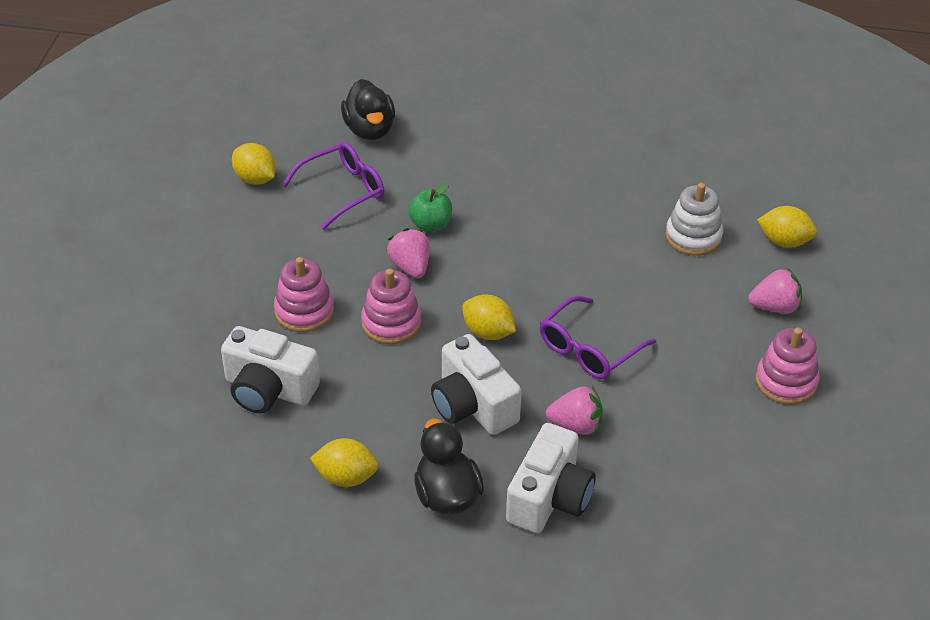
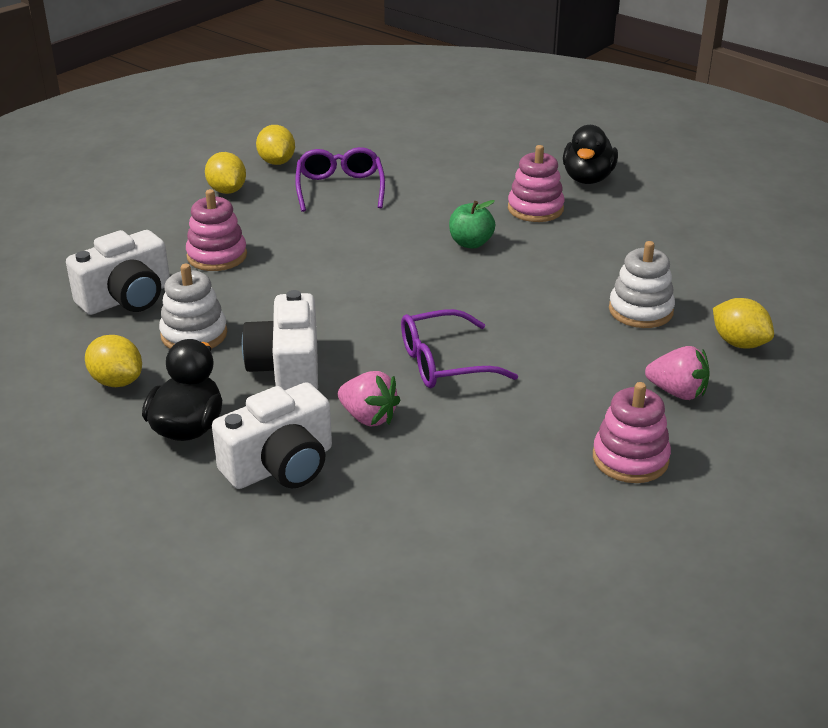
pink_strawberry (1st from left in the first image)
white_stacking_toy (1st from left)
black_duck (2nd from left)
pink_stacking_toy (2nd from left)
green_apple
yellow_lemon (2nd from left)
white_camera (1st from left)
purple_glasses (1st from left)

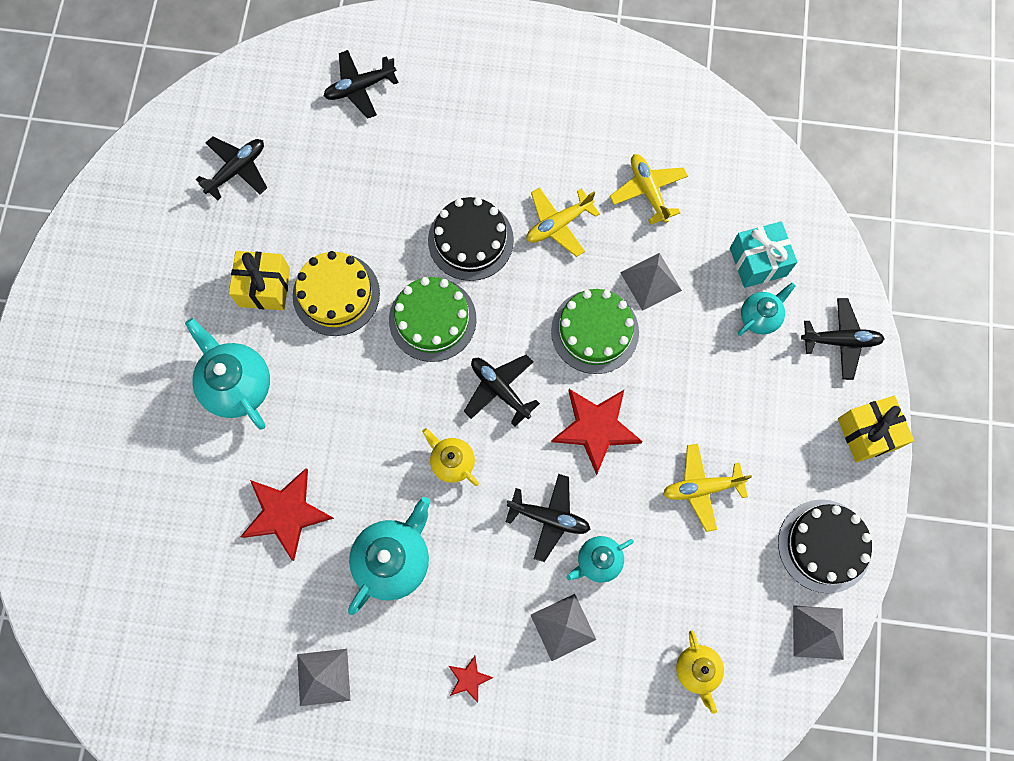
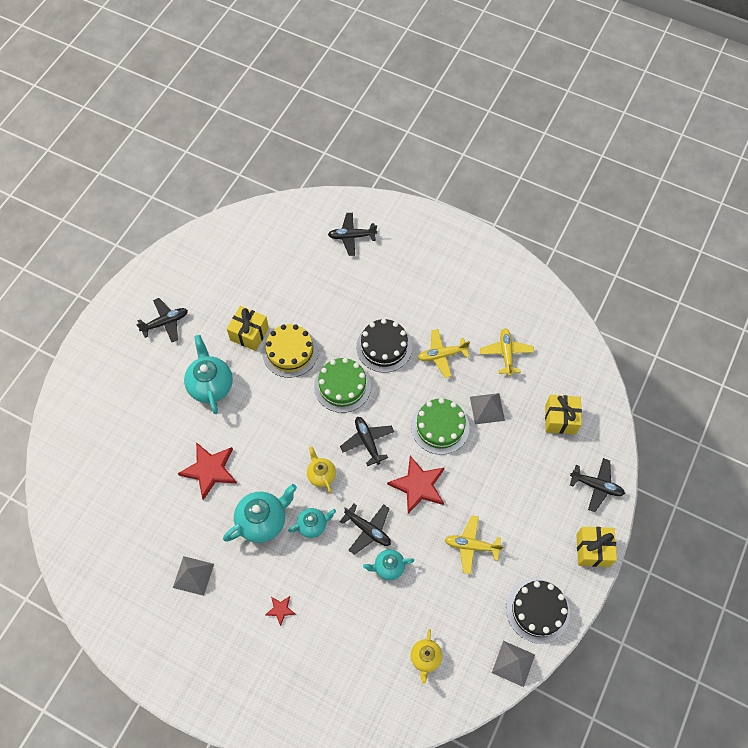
grey_pyramid (2nd from left in the first image)
black_plane (1st from left)
turquoise_teapot (3rd from left)
yellow_gift (2nd from left)

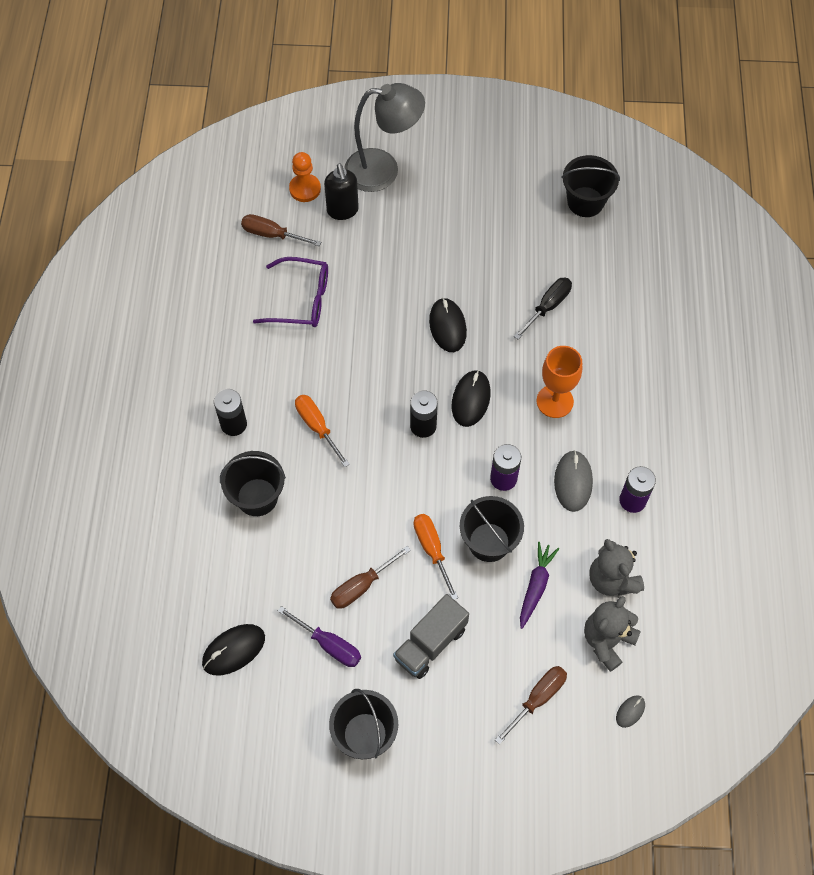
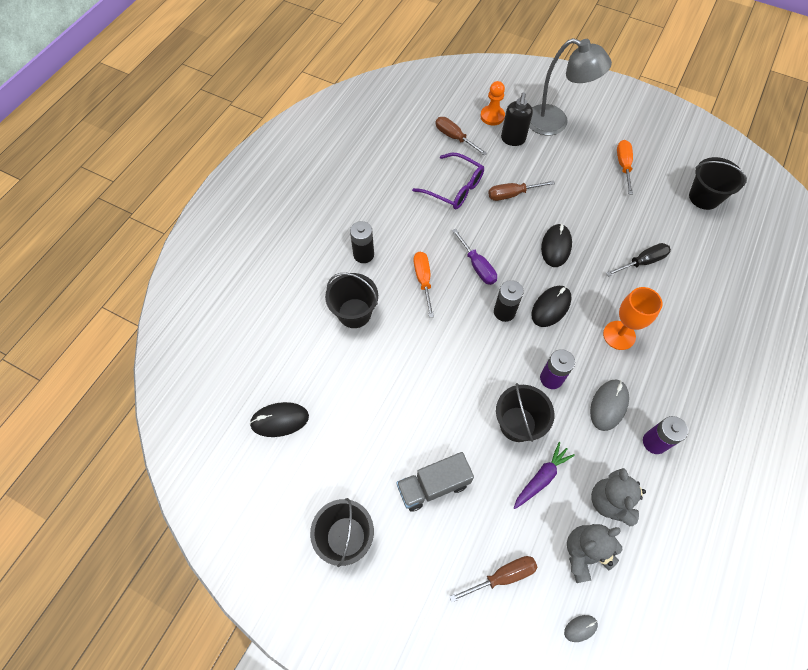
purple_screwdriver
brown_screwdriver (3rd from left)
orange_screwdriver (2nd from left)

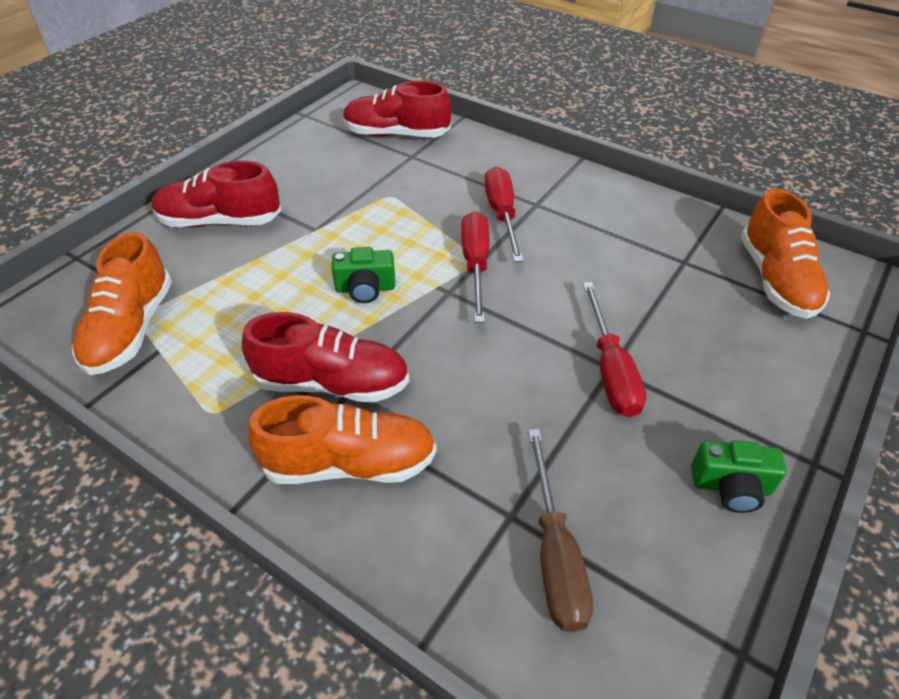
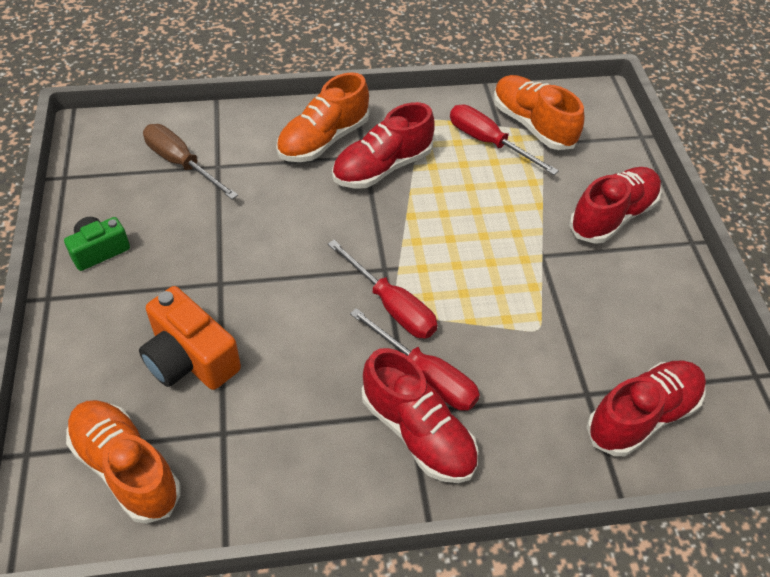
green_camera (1st from left in the first image)
orange_camera
red_shoe (2nd from left)
red_screwdriver (3rd from left)

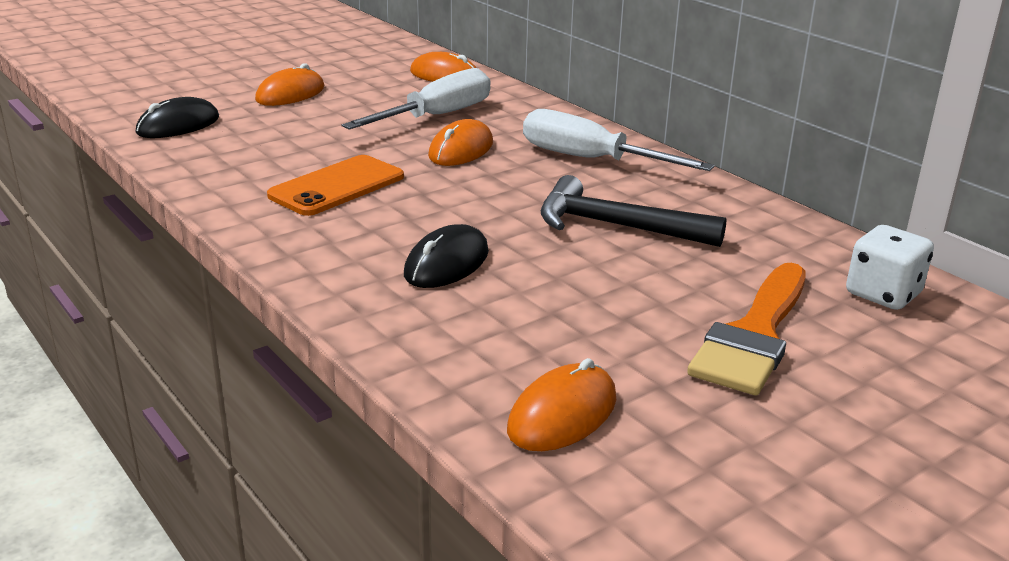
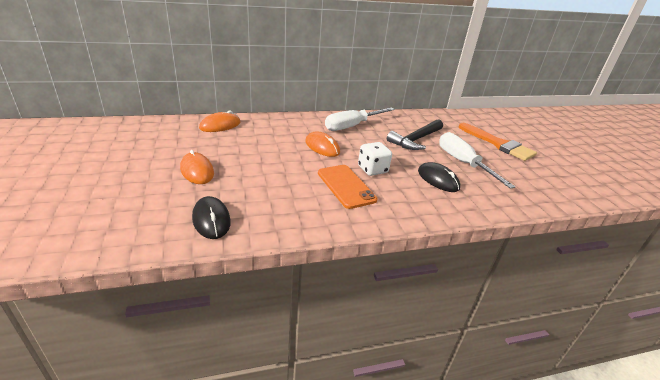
orange_mouse (4th from left in the first image)
white_screwdriver (2nd from left)
white_dice

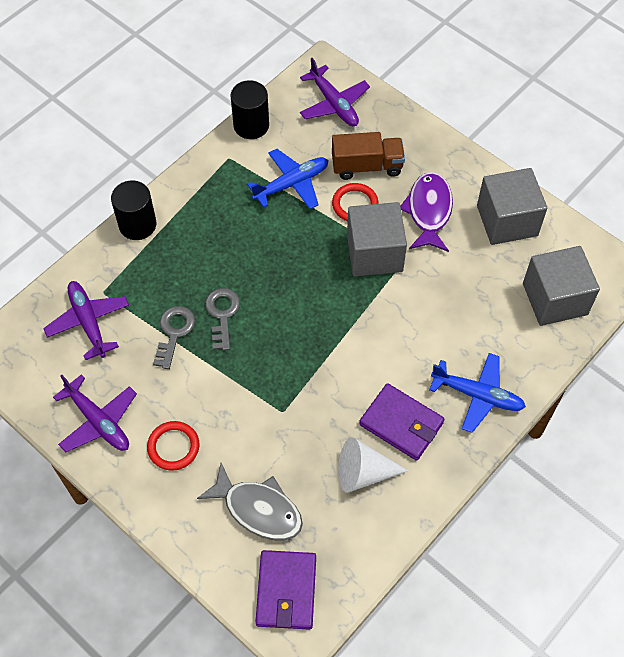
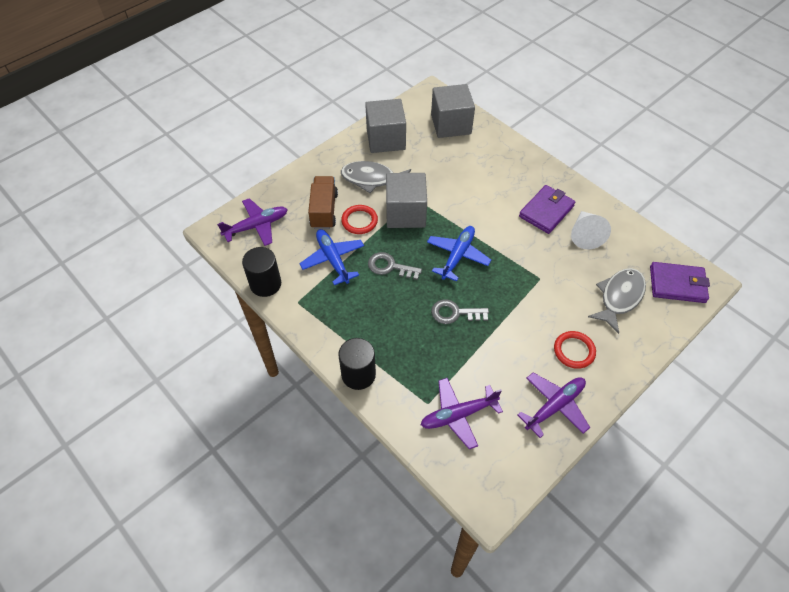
grey_key (1st from left)
blue_plane (2nd from left)
grey_fish (1st from left)

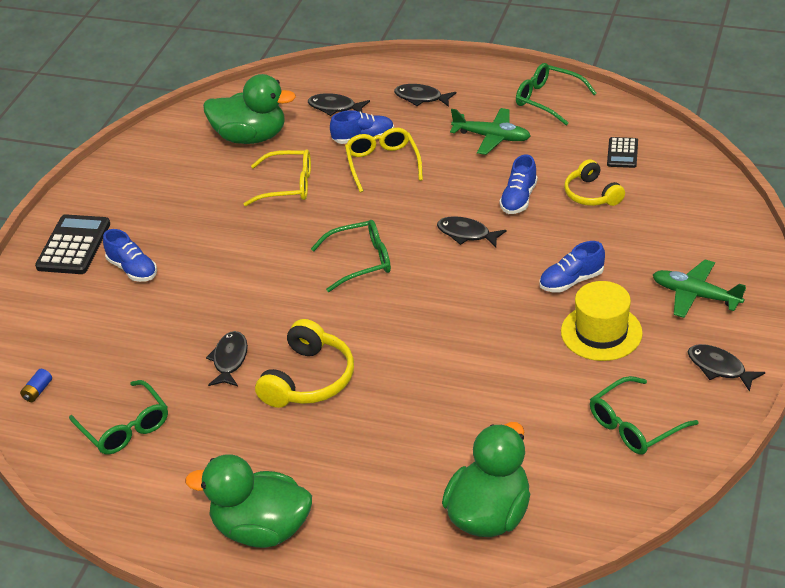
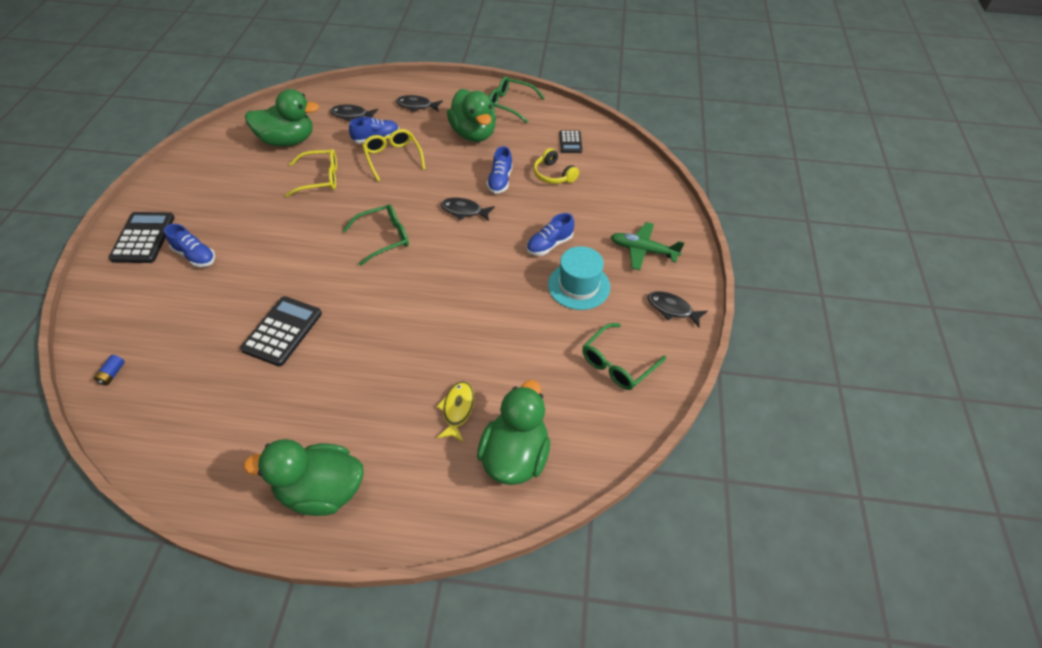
green_glasses (1st from left in the first image)
yellow_headphones (1st from left in the first image)
yellow_fish
black_calculator (2nd from left)
green_duck (3rd from left)
turquoise_hat

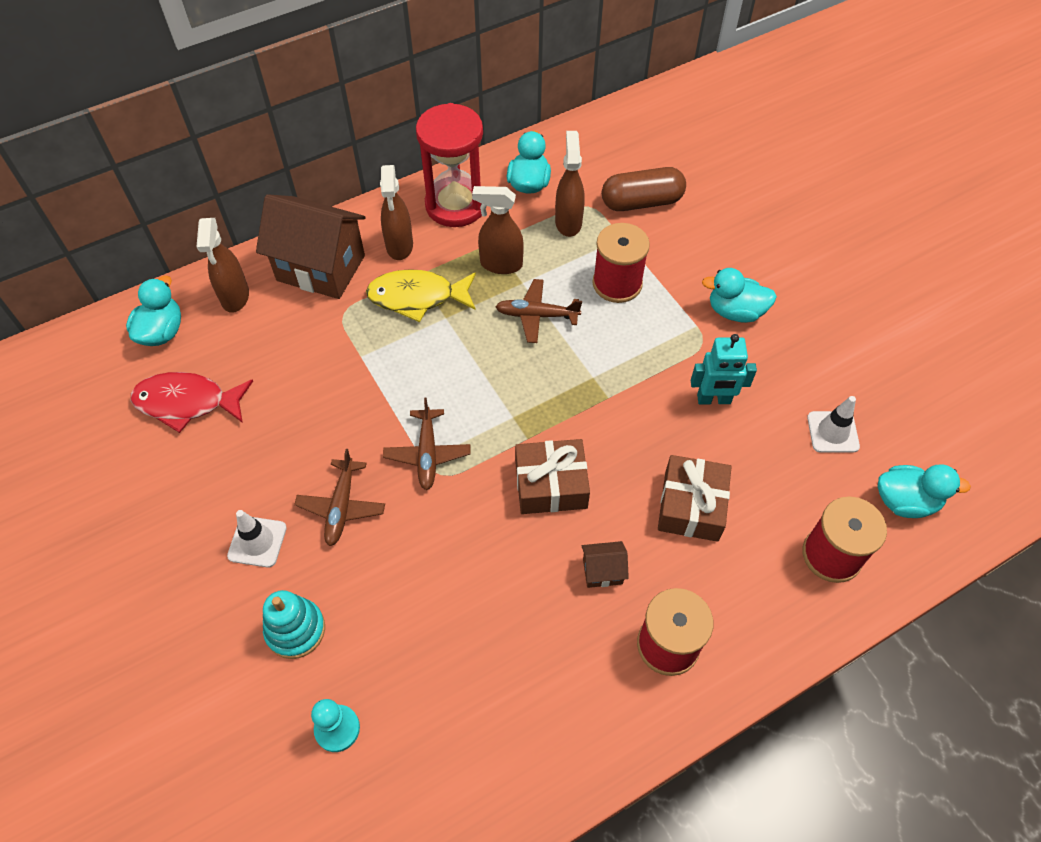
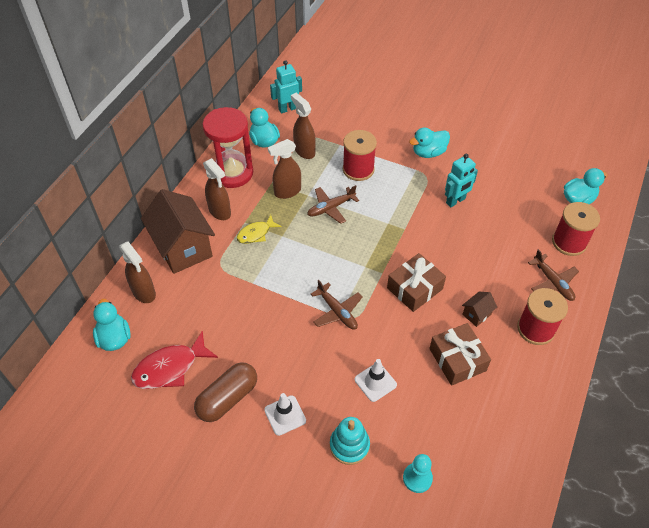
turquoise_robot (1st from left)
brown_plane (3rd from left)
brown_capsule
brown_gift (2nd from left)
white_traffic_cone (2nd from left)
brown_house (1st from left)
yellow_fish

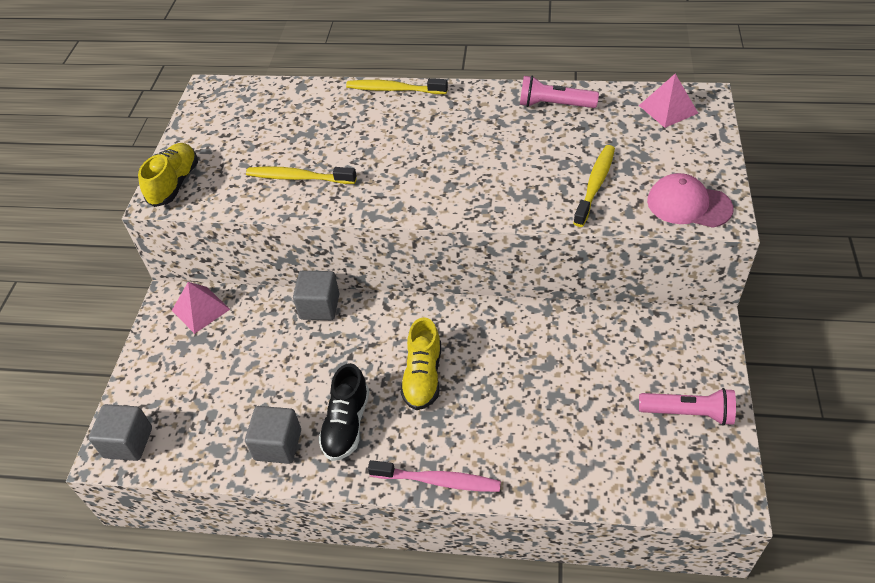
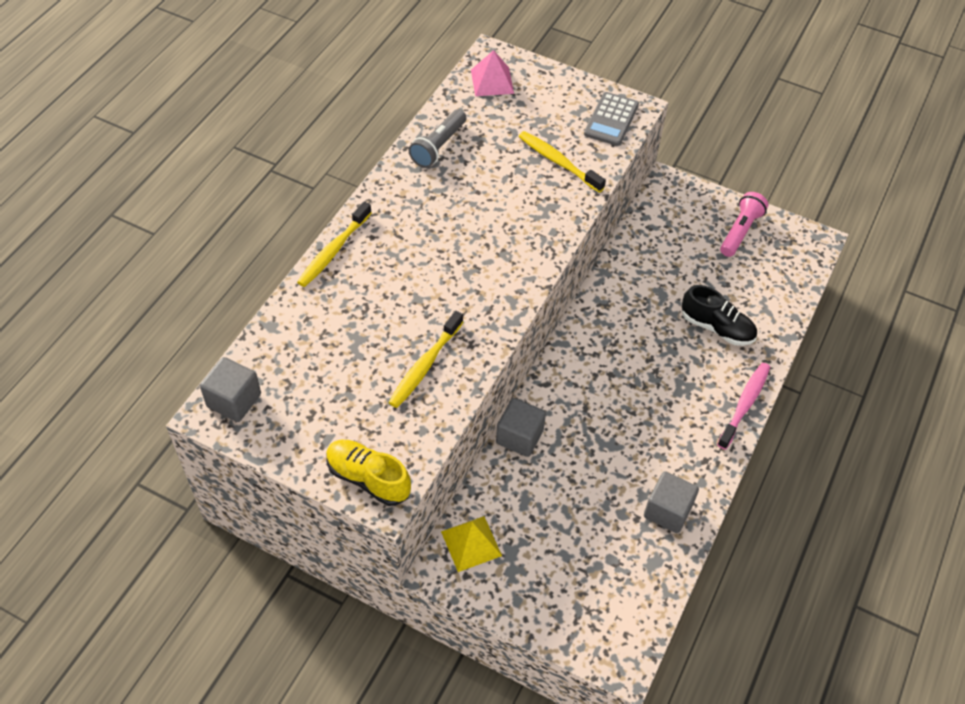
yellow_shoe (2nd from left in the first image)
grey_cube (1st from left)
black_shoe
grey_calculator
yellow_pyramid
grey_flashlight

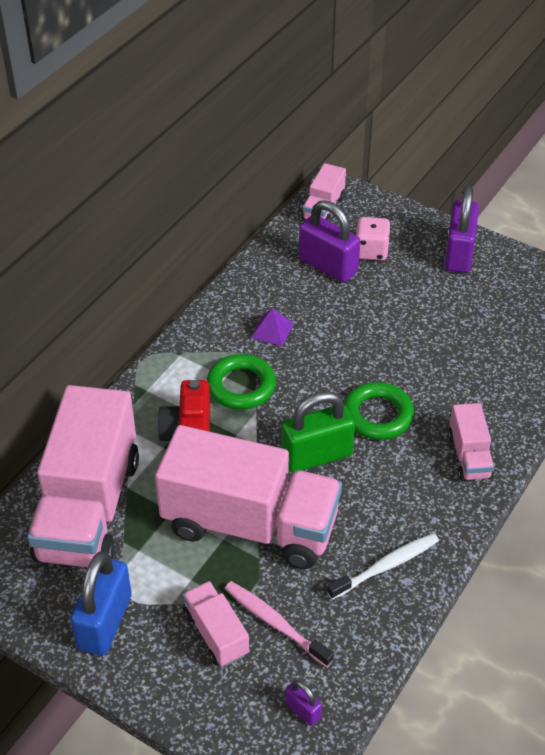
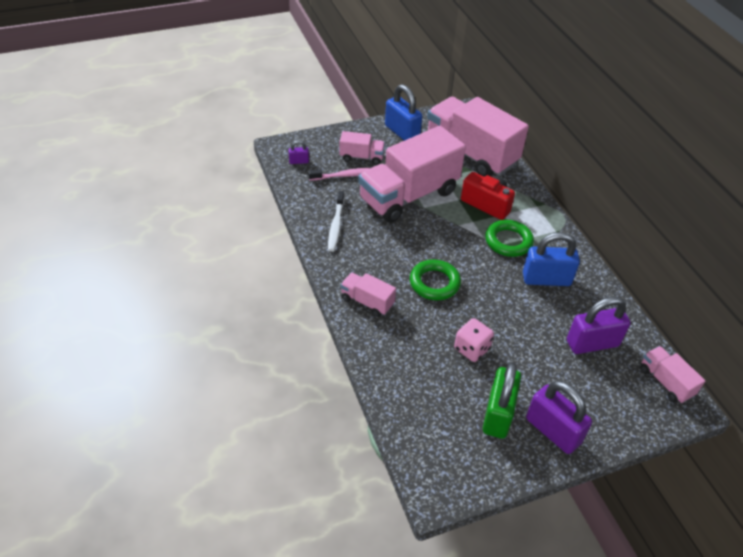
green_padlock
pink_dice
blue_padlock (2nd from left)

